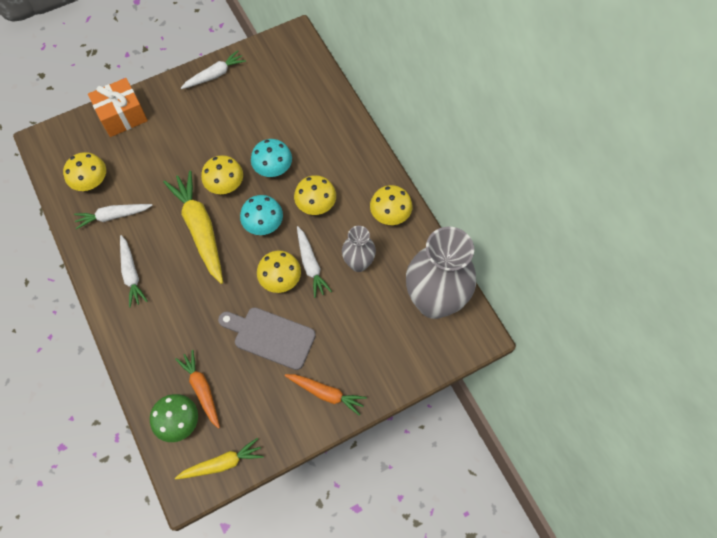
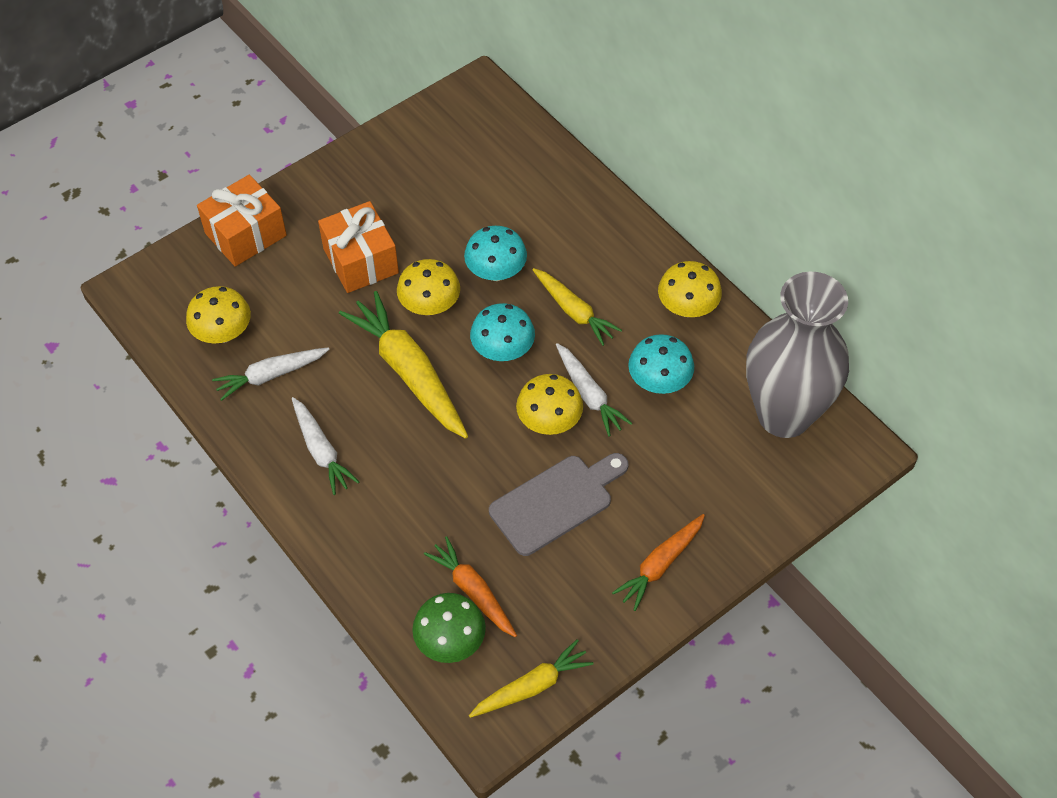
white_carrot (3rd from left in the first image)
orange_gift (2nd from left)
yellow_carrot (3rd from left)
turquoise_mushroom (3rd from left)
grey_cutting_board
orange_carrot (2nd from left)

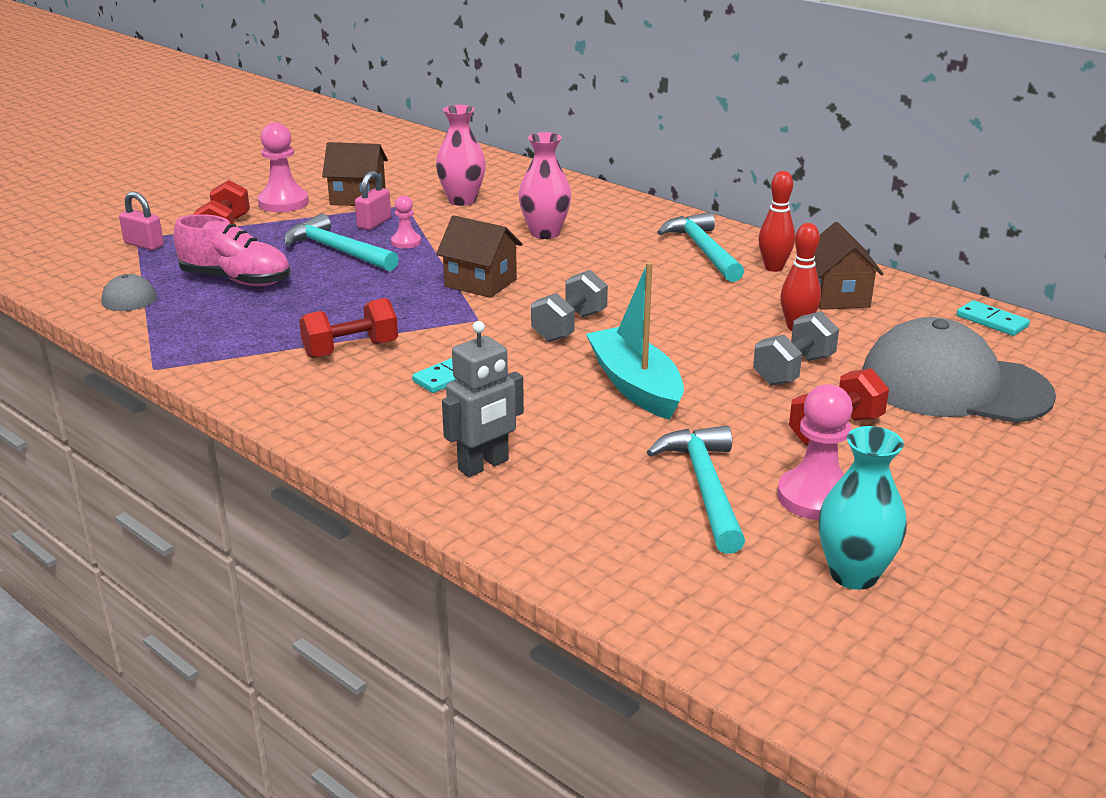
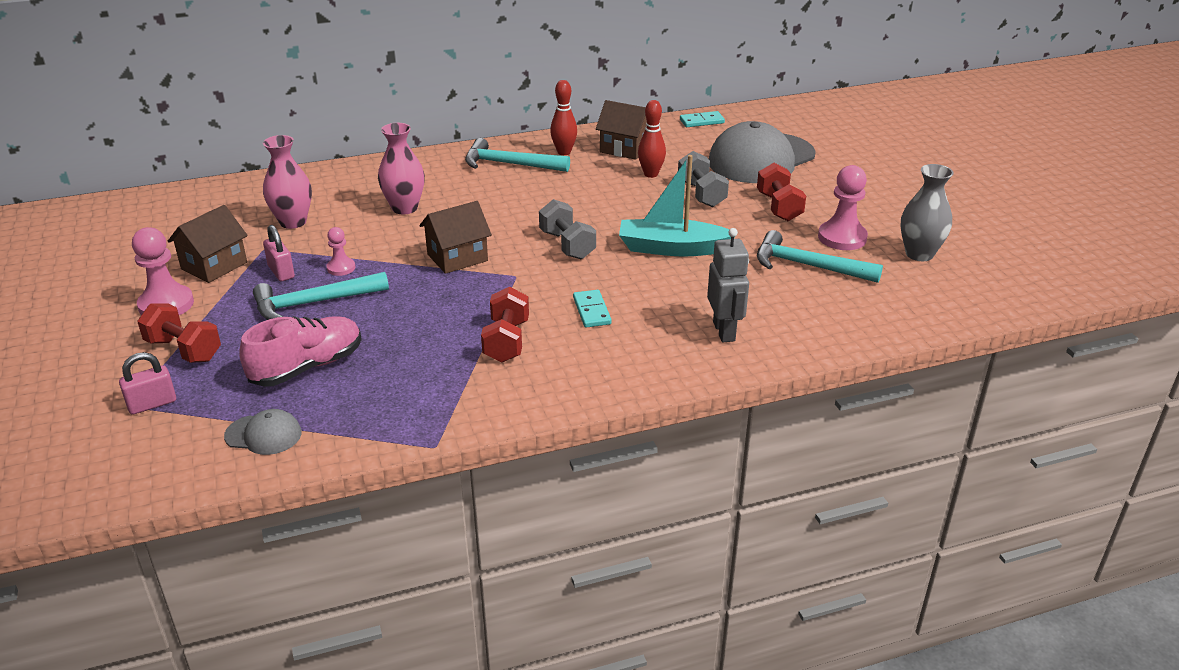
grey_vase

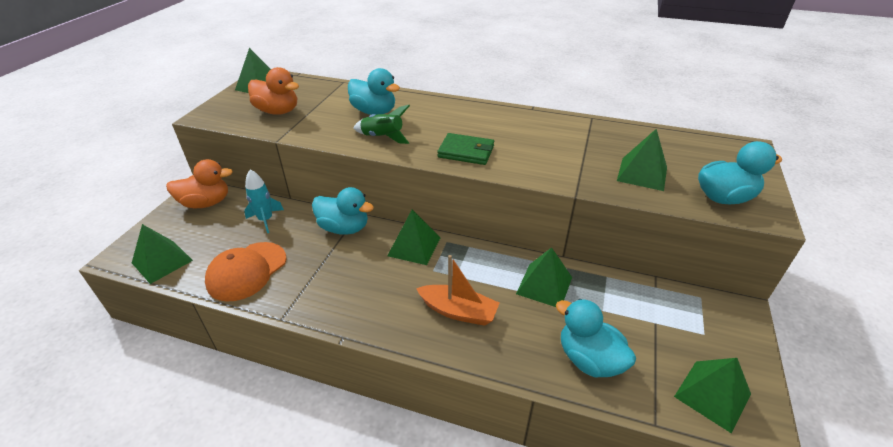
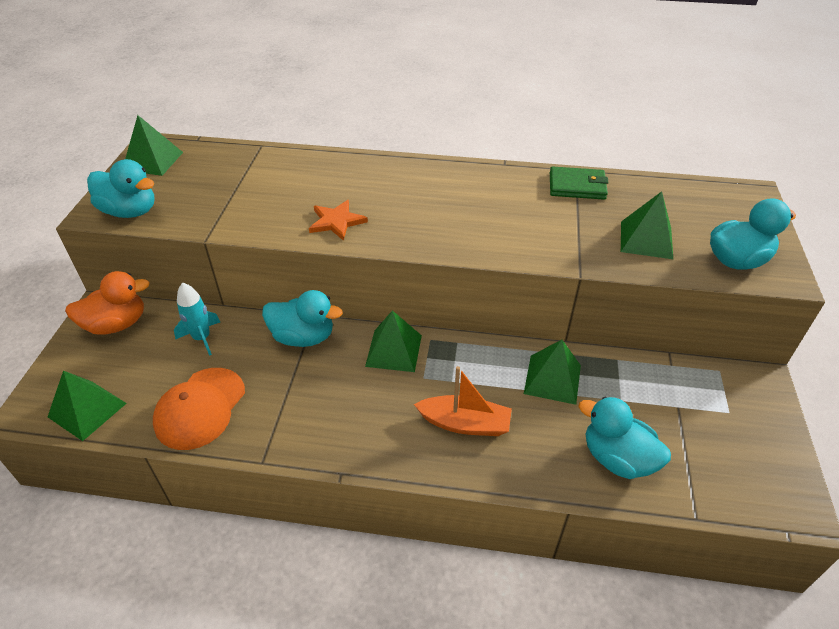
orange_duck (2nd from left in the first image)
green_pyramid (6th from left in the first image)
turquoise_duck (1st from left)
green_wallet
orange_star

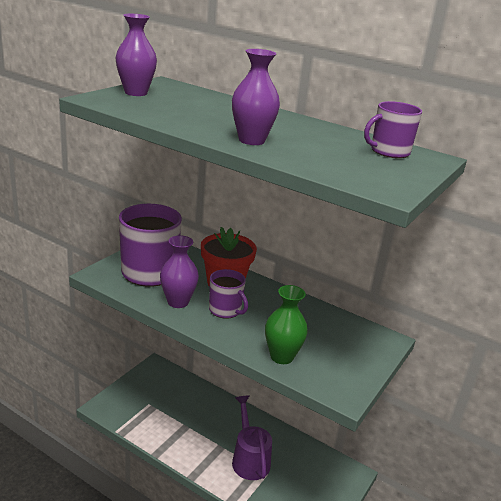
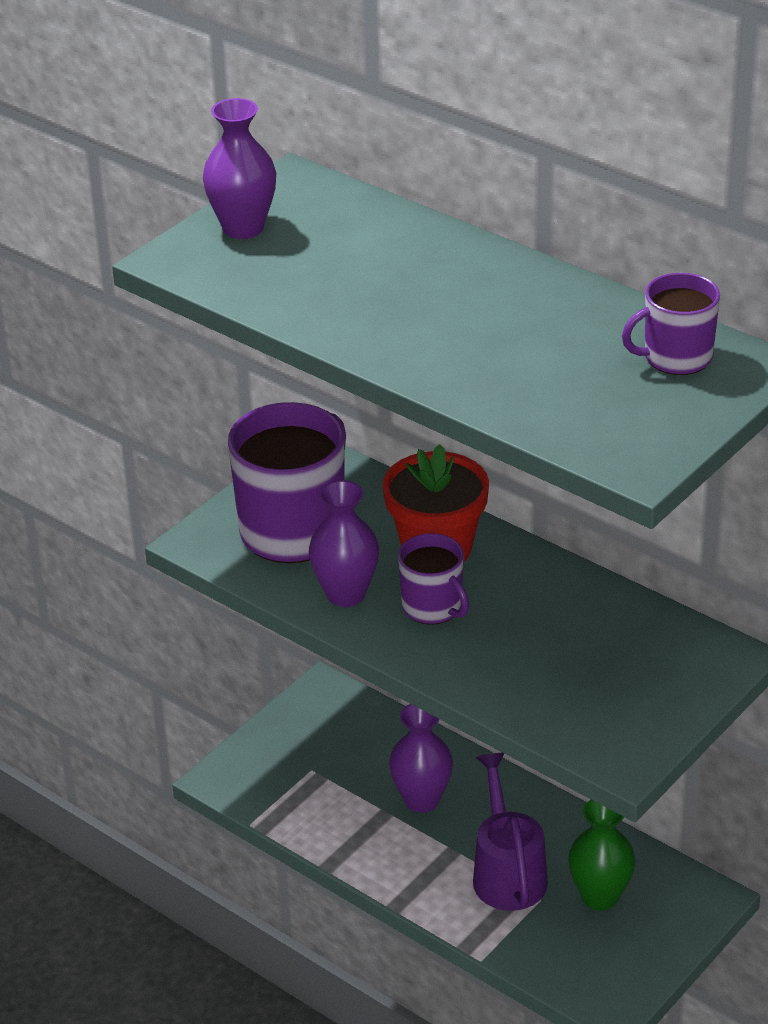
purple_vase (3rd from left)
green_vase

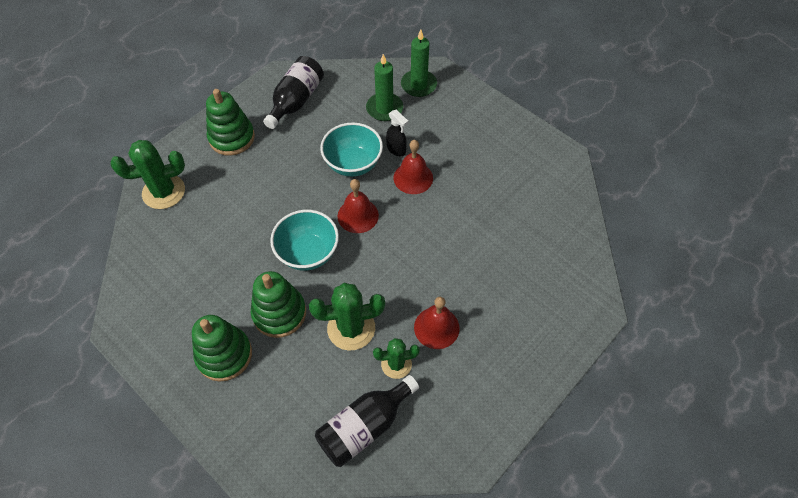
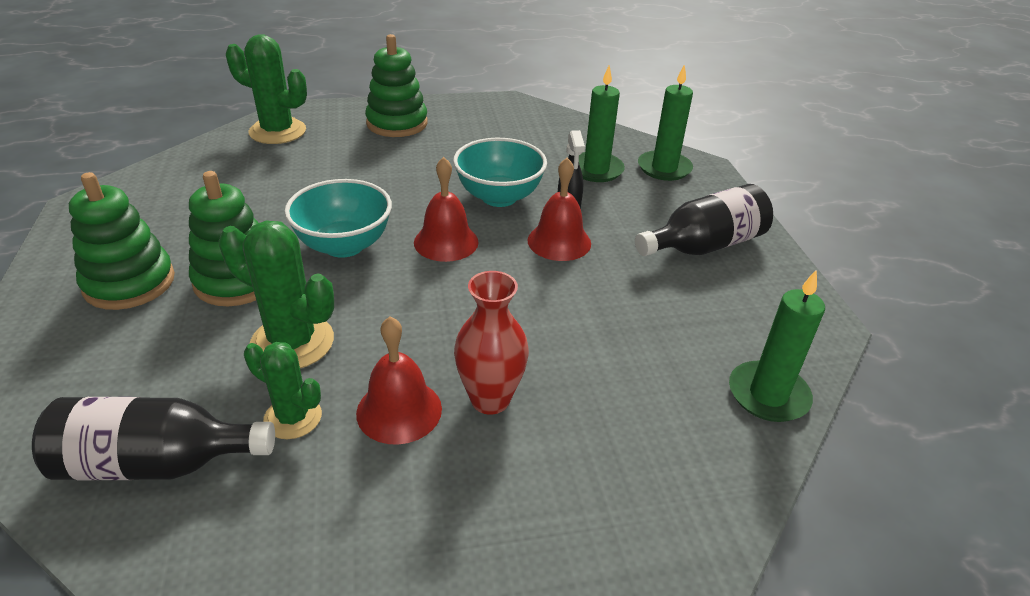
red_vase
green_candle (3rd from left)
black_bottle (2nd from left)

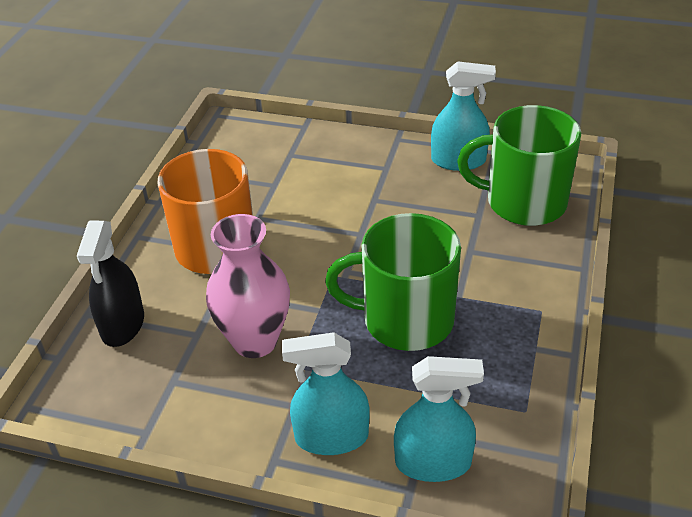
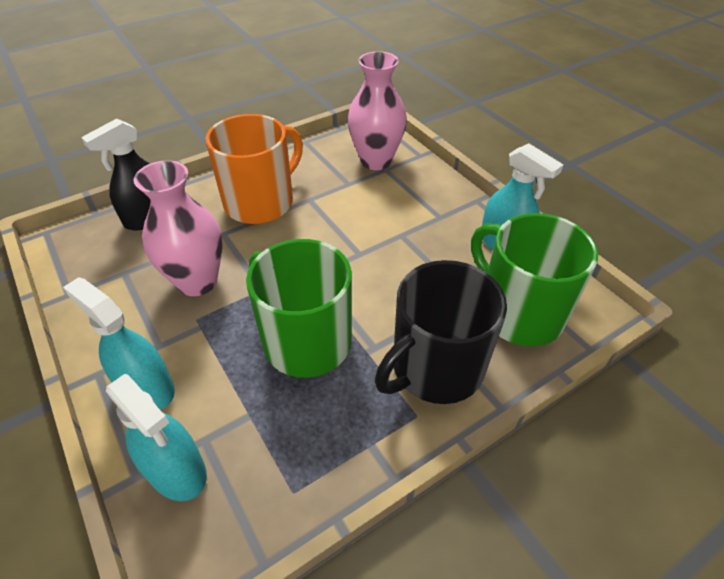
pink_vase (2nd from left)
black_mug

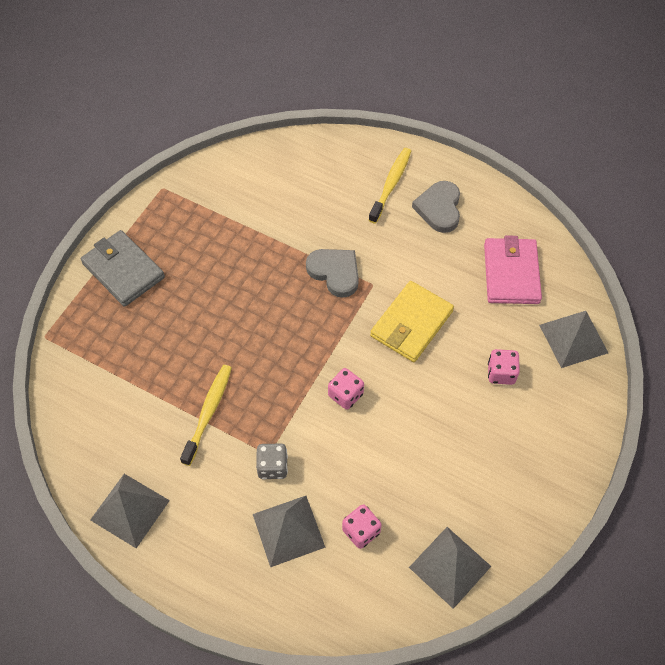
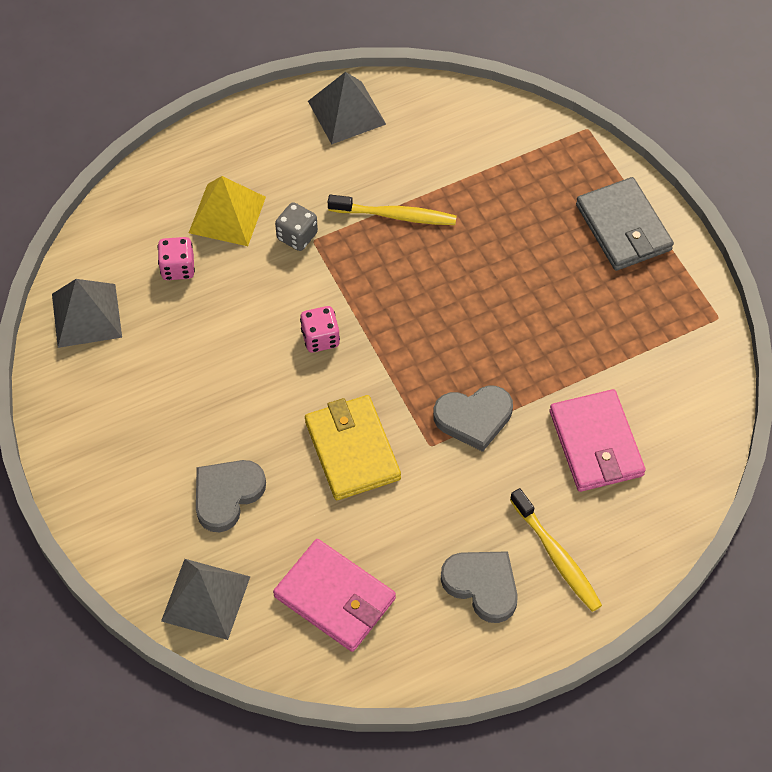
pink_wallet (2nd from left)
grey_heart (1st from left)
yellow_pyramid
grey_wallet
yellow_toothbrush (1st from left)

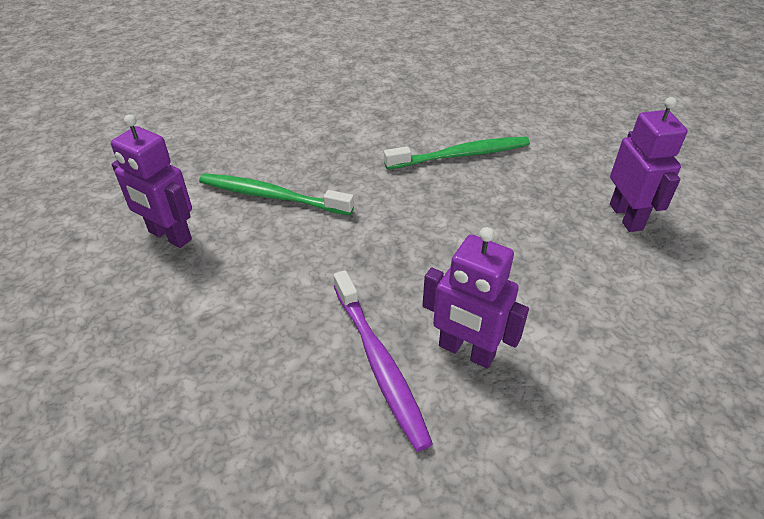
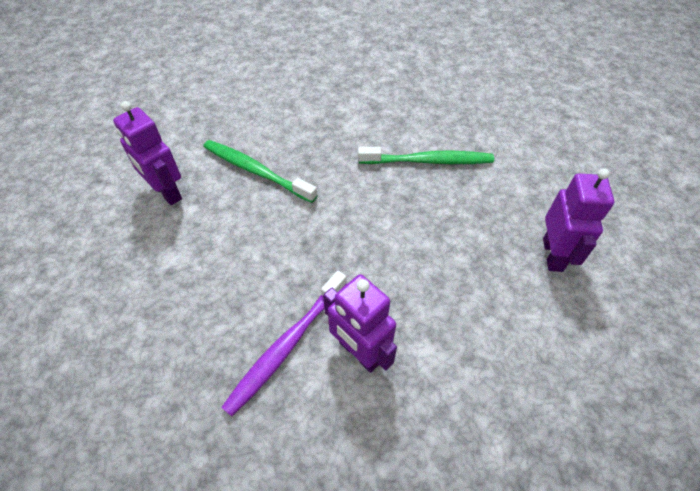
purple_toothbrush

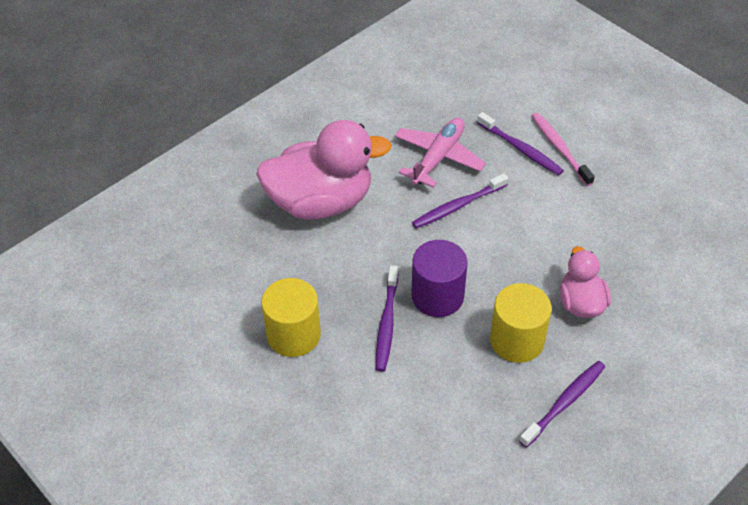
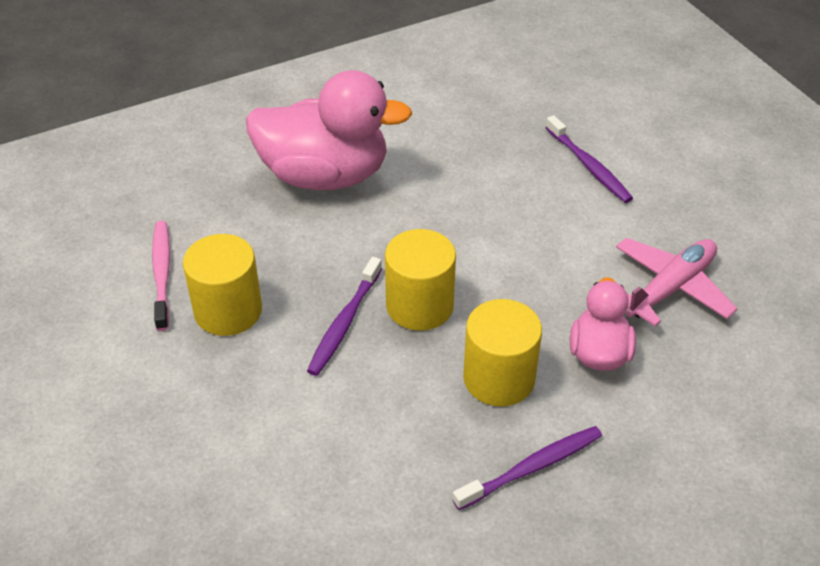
purple_toothbrush (2nd from left in the first image)
pink_plane
pink_toothbrush
yellow_cylinder (2nd from left)

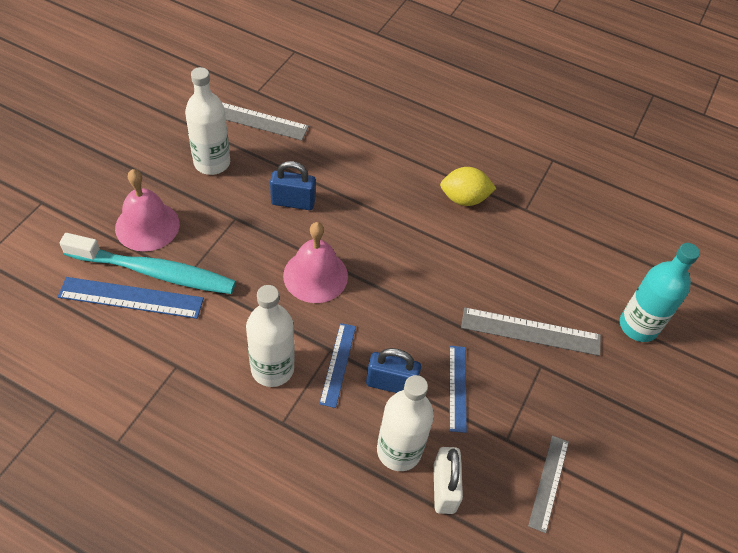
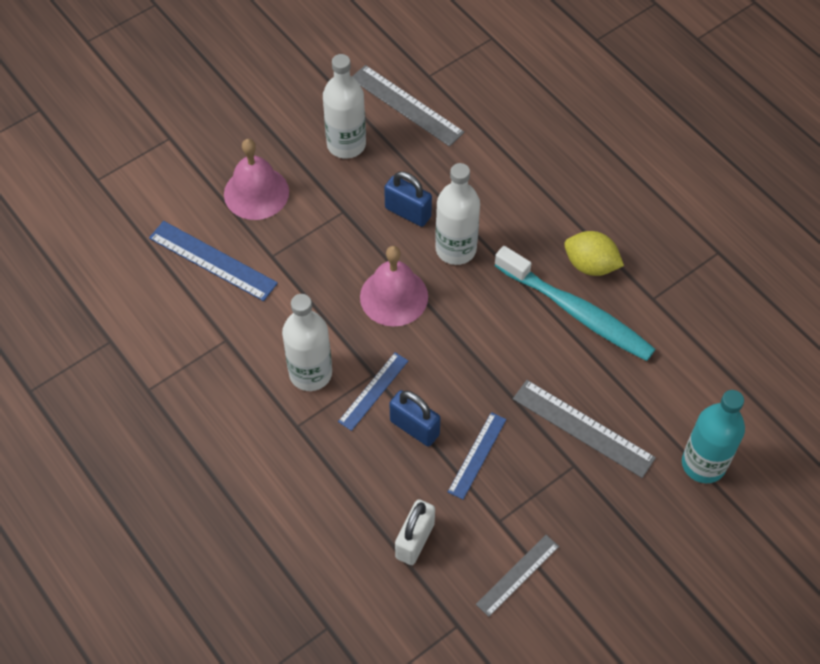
turquoise_toothbrush
white_bottle (3rd from left)

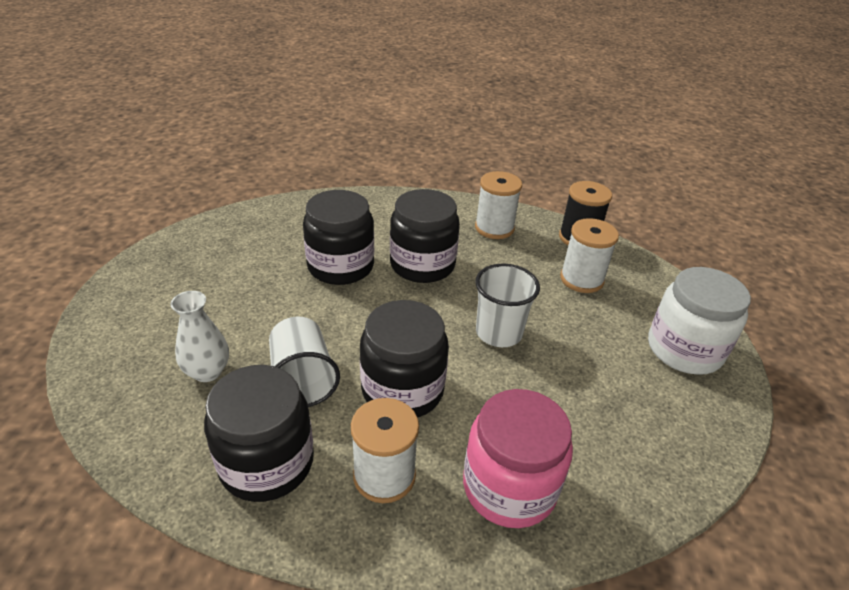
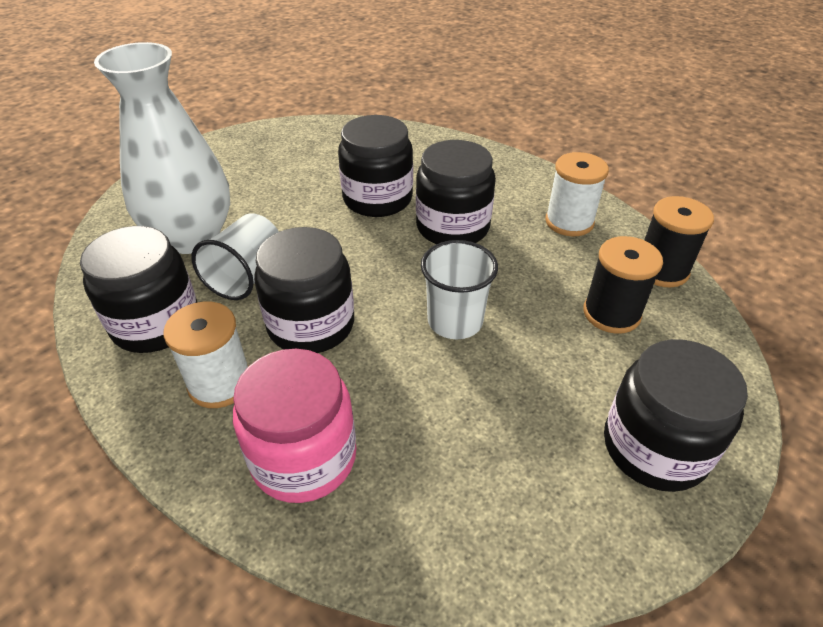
black_spool (1st from left)
black_jar (5th from left)
white_vase

